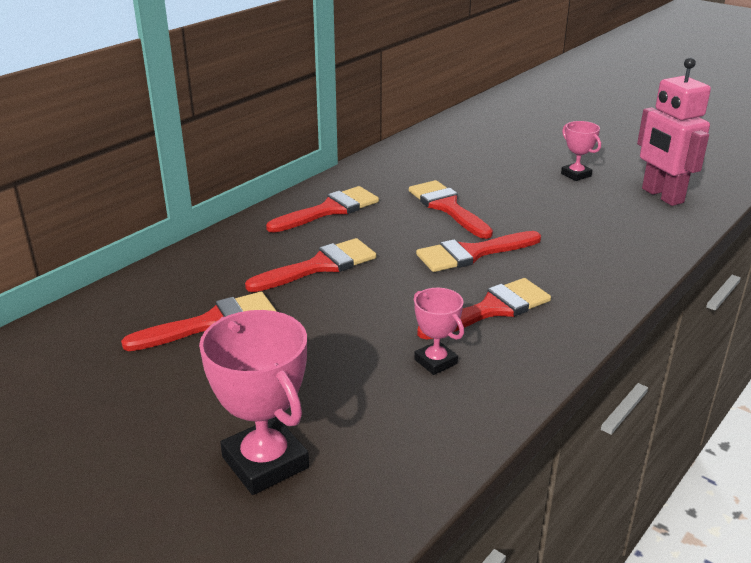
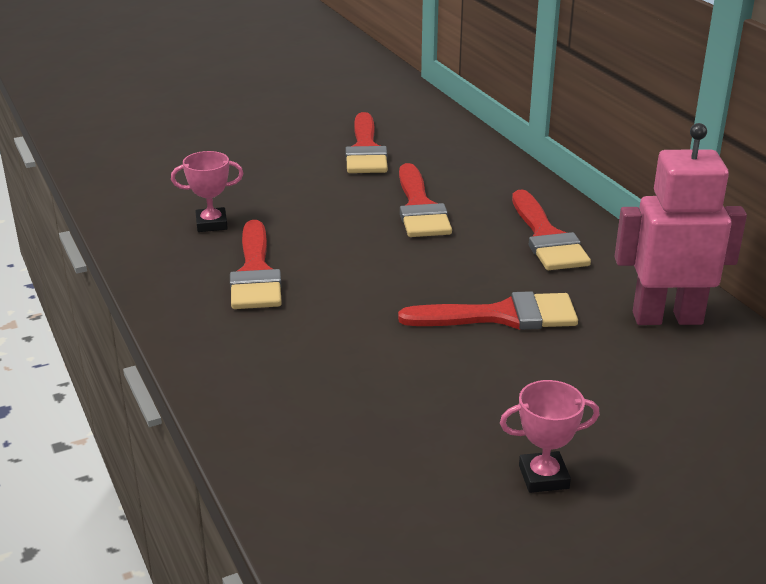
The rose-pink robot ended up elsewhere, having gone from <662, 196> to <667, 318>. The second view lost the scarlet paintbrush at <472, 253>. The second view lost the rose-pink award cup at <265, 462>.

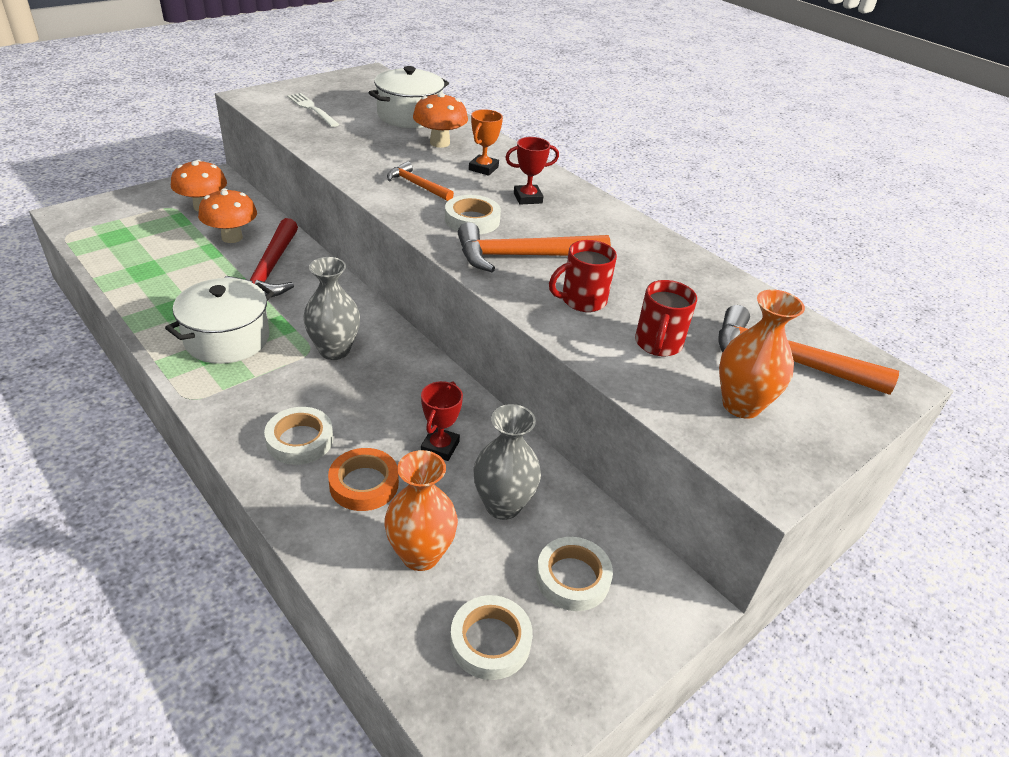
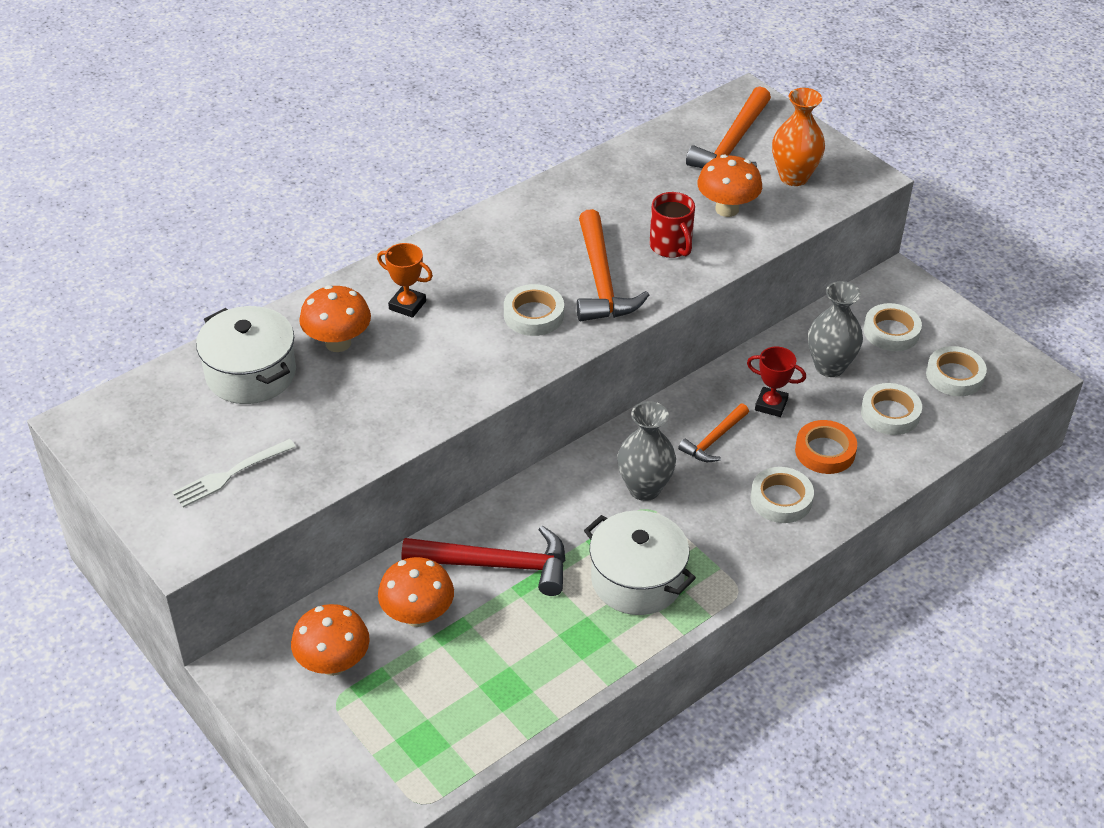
The second view lost the scarlet award cup at <527, 198>. The orange-coloured claw hammer ended up elsewhere, having gone from <417, 185> to <714, 440>. Where the scarlet tea mug stood at <658, 344>, the orange-coloured fungus came to stand at <727, 209>. Where the orange-coloured tall vase stood at <420, 554>, the snow-white tape came to stand at <890, 413>.

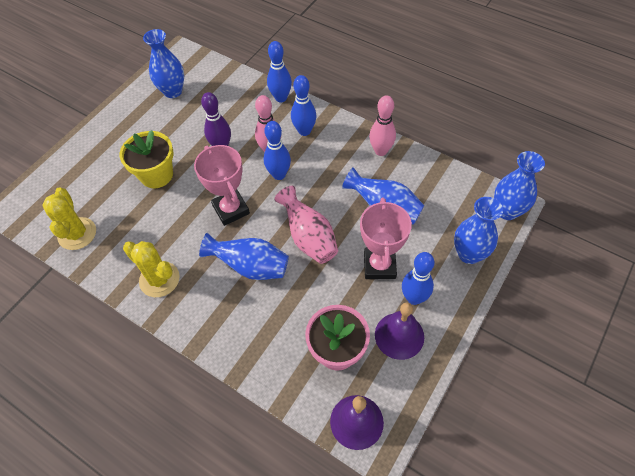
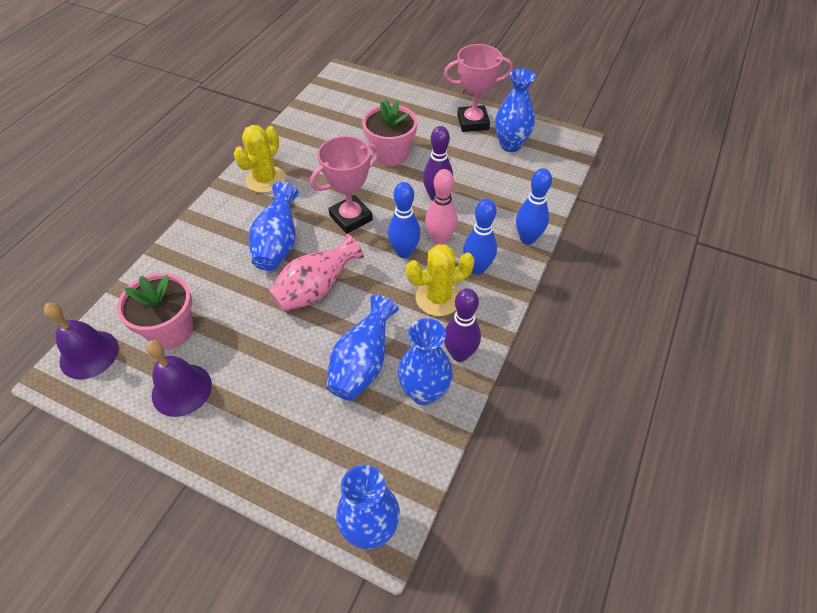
What was the rose-pink skittle at <381, 151> turned into the royal purple skittle at <459, 354>. What was the yellow plant pot at <156, 175> turned into the rose-pink plant pot at <390, 154>. The yellow saguaro cactus ended up elsewhere, having gone from <77, 234> to <438, 298>. The cobalt tall vase ended up elsewhere, having gone from <469, 254> to <424, 392>. The rose-pink award cup ended up elsewhere, having gone from <379, 265> to <473, 122>. The second view lost the cobalt skittle at <414, 298>.

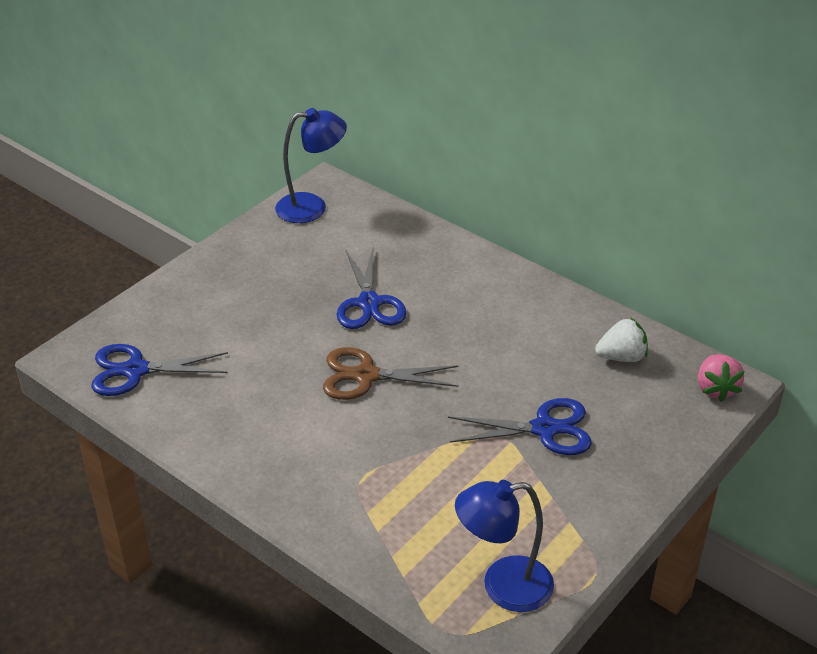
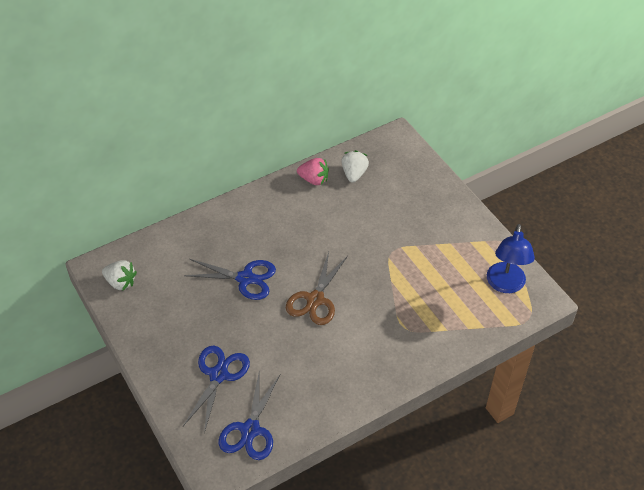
Where the cobalt lamp stood at <312, 207>, the snow-white toy strawberry came to stand at <121, 282>. The rose-pink toy strawberry ended up elsewhere, having gone from <716, 389> to <314, 180>. The cobalt shears ended up elsewhere, having gone from <544, 429> to <218, 375>.

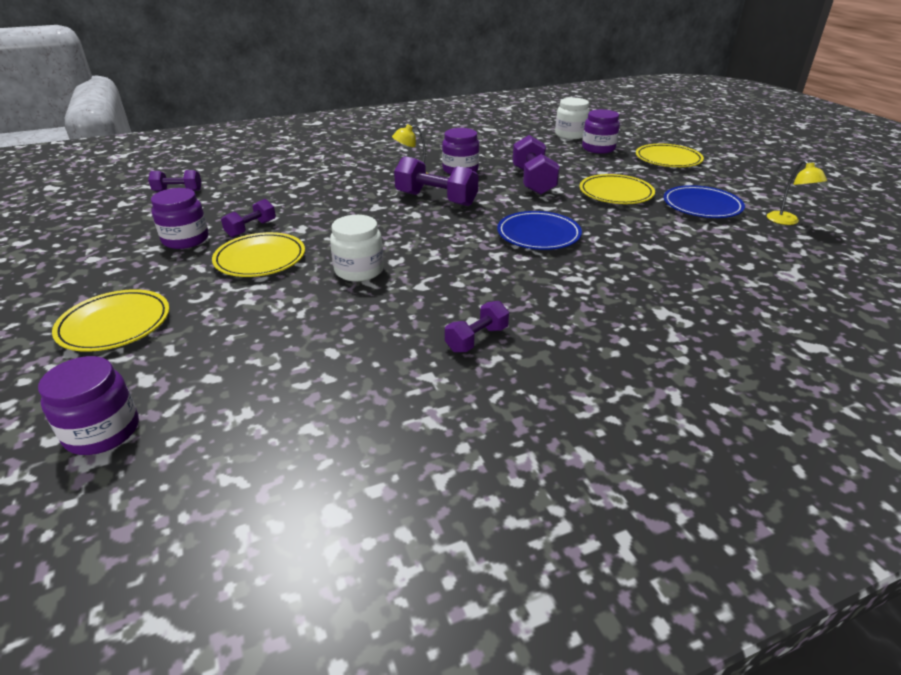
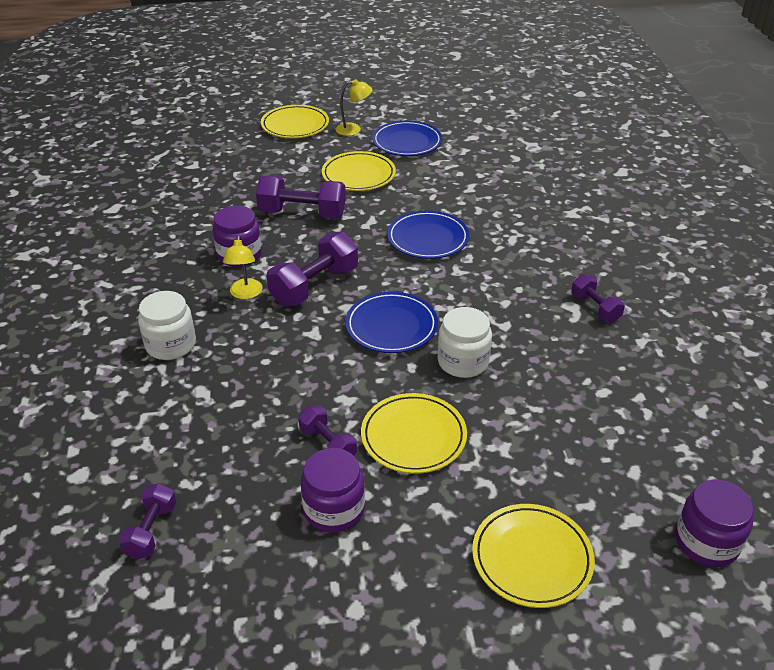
The snow-white jar ended up elsewhere, having gone from <570, 135> to <171, 344>. The second view lost the royal purple jar at <598, 148>. The yellow lamp ended up elsewhere, having gone from <787, 221> to <354, 129>. The second view gained the cobalt flat dish at <391, 326>.

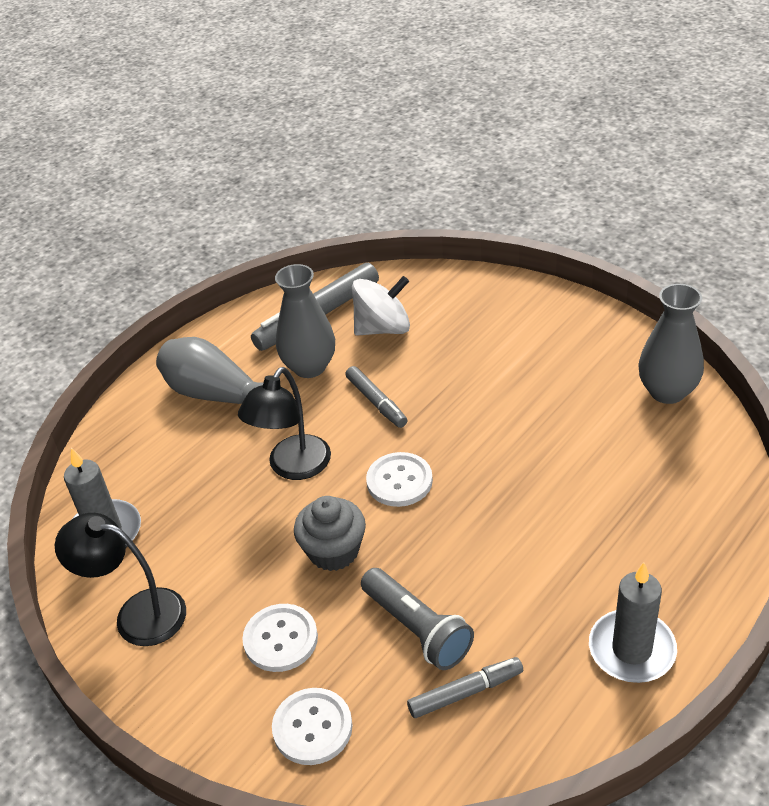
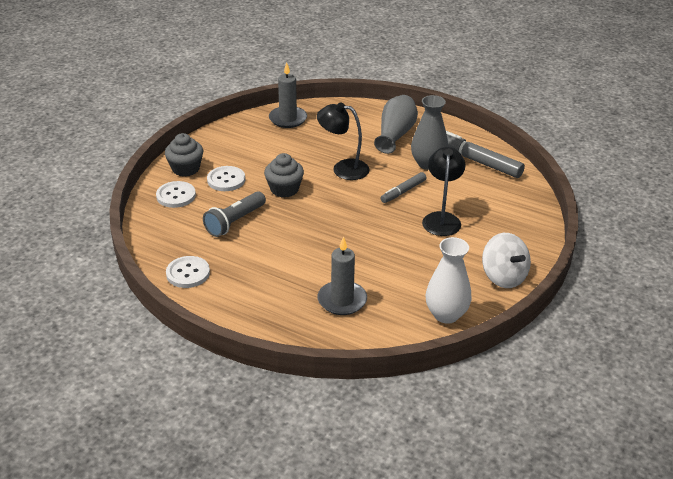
The snow-white spinning top ended up elsewhere, having gone from <383, 328> to <503, 276>. What was the ash-grey tall vase at <667, 391> turned into the snow-white tall vase at <446, 314>. The snow-white shirt button ended up elsewhere, having gone from <399, 481> to <188, 273>. The black lamp ended up elsewhere, having gone from <137, 614> to <441, 219>. The ash-grey pillar candle ended up elsewhere, having gone from <631, 649> to <342, 300>. The second view lost the ash-grey marker pen at <465, 692>. The second view gained the ash-grey cupcake at <186, 169>.

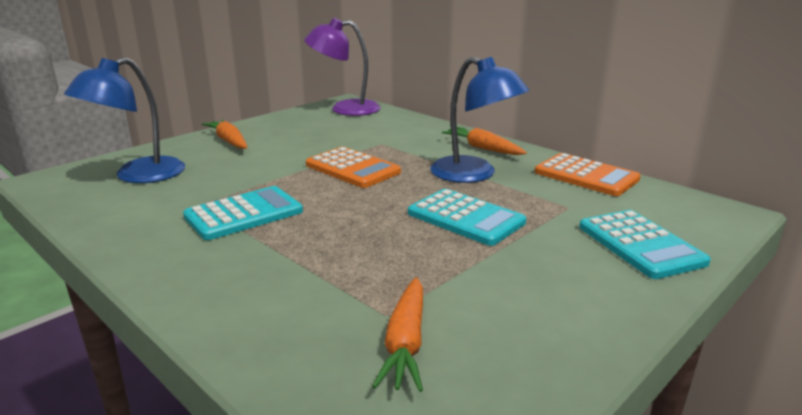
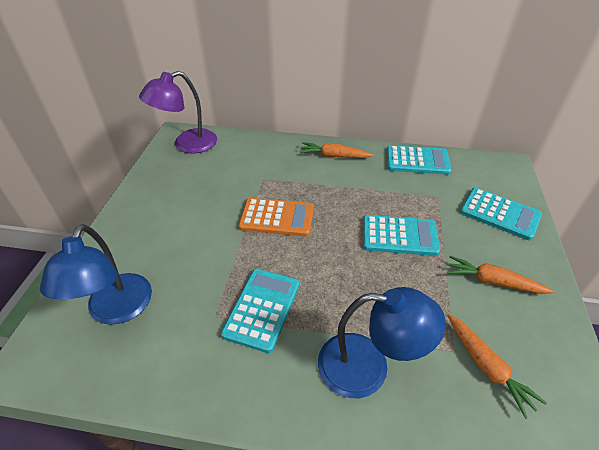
The cobalt lamp ended up elsewhere, having gone from <474, 174> to <368, 367>. The orange-coloured carrot ended up elsewhere, having gone from <229, 141> to <493, 281>. What was the orange-coloured pocket calculator at <586, 176> turned into the teal pocket calculator at <417, 161>.

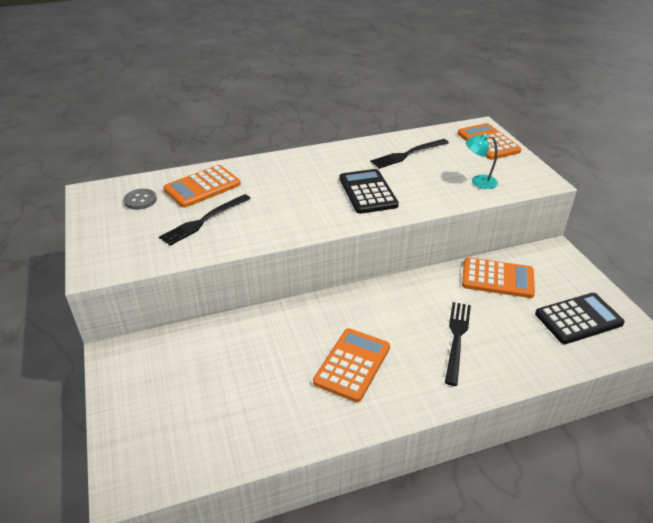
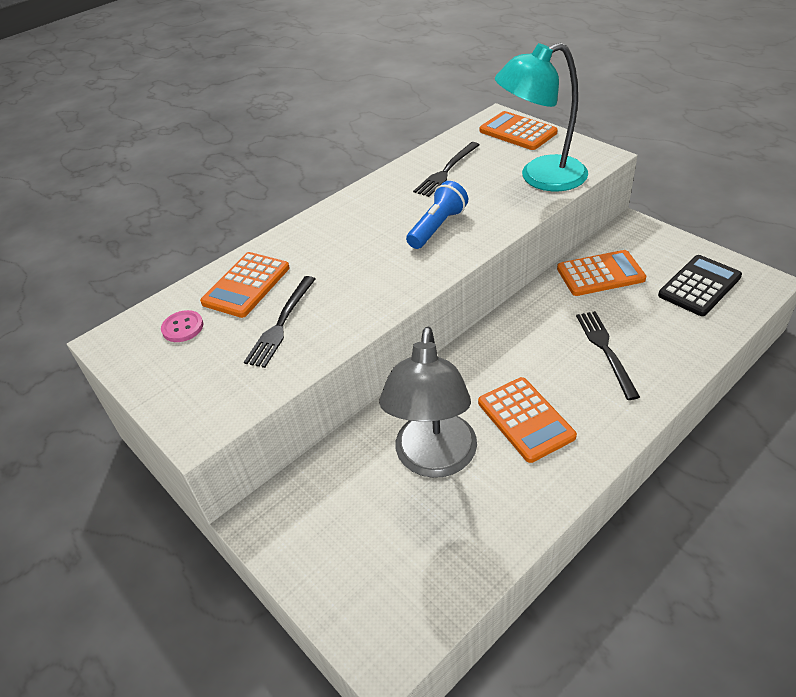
The size of the teal lamp at <478, 182> changed by a factor of 2.24. Where the black pocket calculator stood at <367, 192>, the cobalt flashlight came to stand at <437, 227>. What was the ash-grey shirt button at <140, 200> turned into the rose-pink shirt button at <183, 327>. The orange-coloured pocket calculator at <352, 364> ended up facing another way, 150 degrees clockwise from before. The second view gained the ash-grey lamp at <434, 460>.

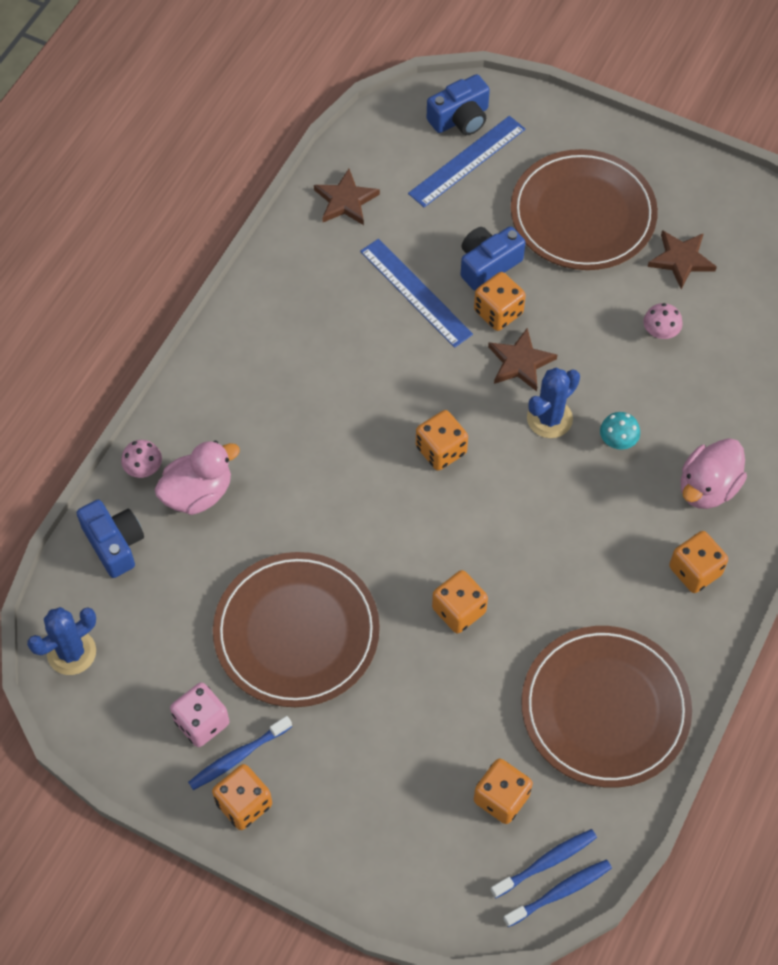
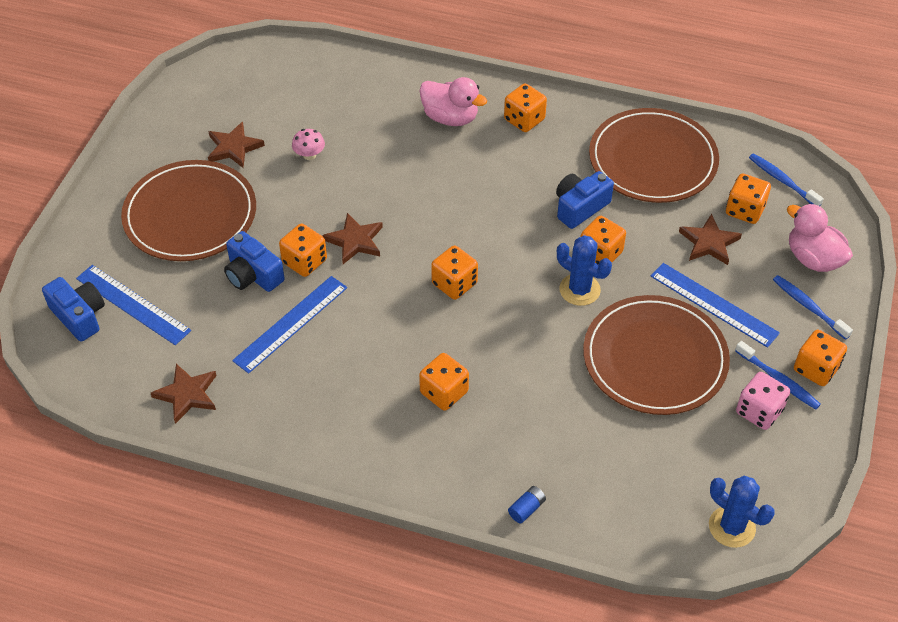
The cobalt saguaro cactus ended up elsewhere, having gone from <549, 418> to <579, 290>. The second view lost the teal fungus at <617, 440>. Where the rose-pink fungus stood at <144, 468>, the cobalt battery came to stand at <526, 509>. The rose-pink toy duck ended up elsewhere, having gone from <198, 493> to <813, 259>. The cobalt compact camera ended up elsewhere, having gone from <114, 544> to <580, 207>. The cobalt dental brush ended up elsewhere, having gone from <560, 892> to <808, 307>. The second view gained the russet star at <709, 243>. The second view gained the cobalt ruler at <713, 304>. The second view gained the orange-coloured die at <444, 392>.

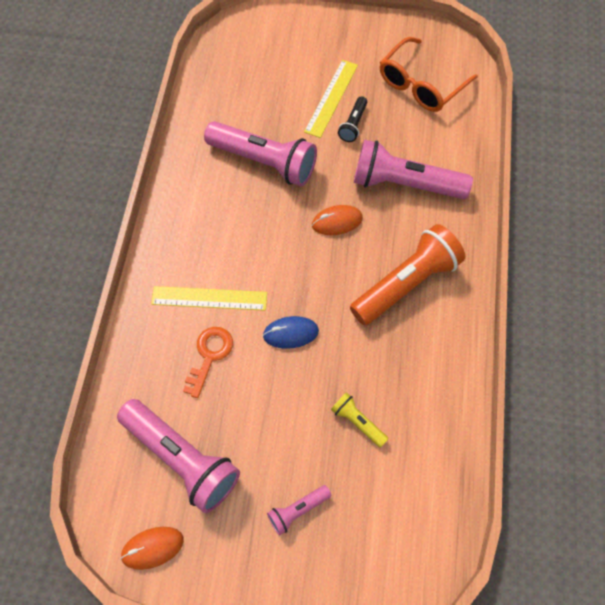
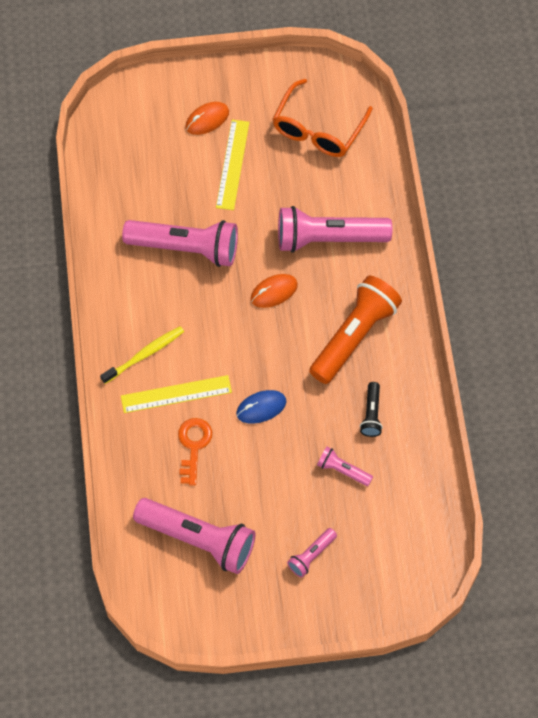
The black flashlight ended up elsewhere, having gone from <353, 124> to <371, 414>. What was the yellow flashlight at <358, 422> turned into the rose-pink flashlight at <343, 470>. The orange-coloured PC mouse ended up elsewhere, having gone from <152, 548> to <207, 120>. The second view gained the yellow dental brush at <144, 354>.

